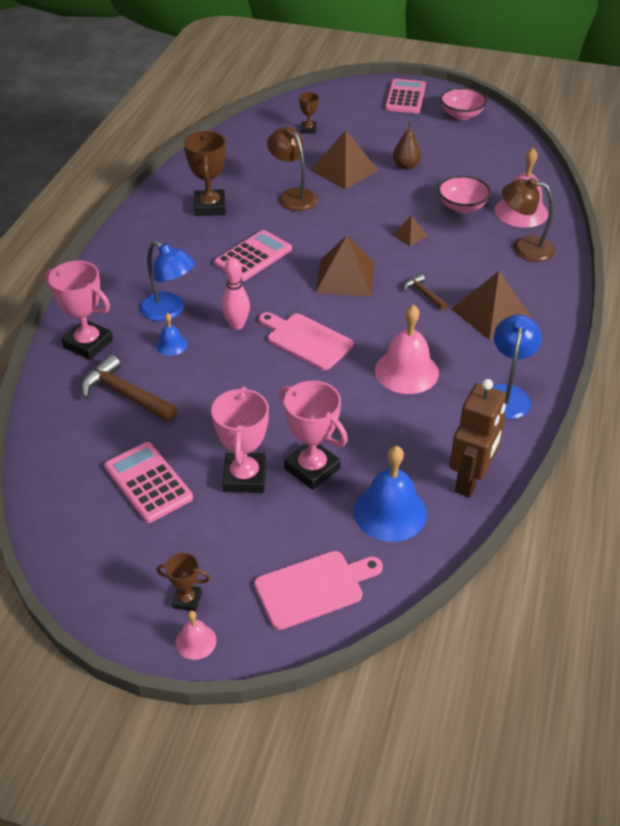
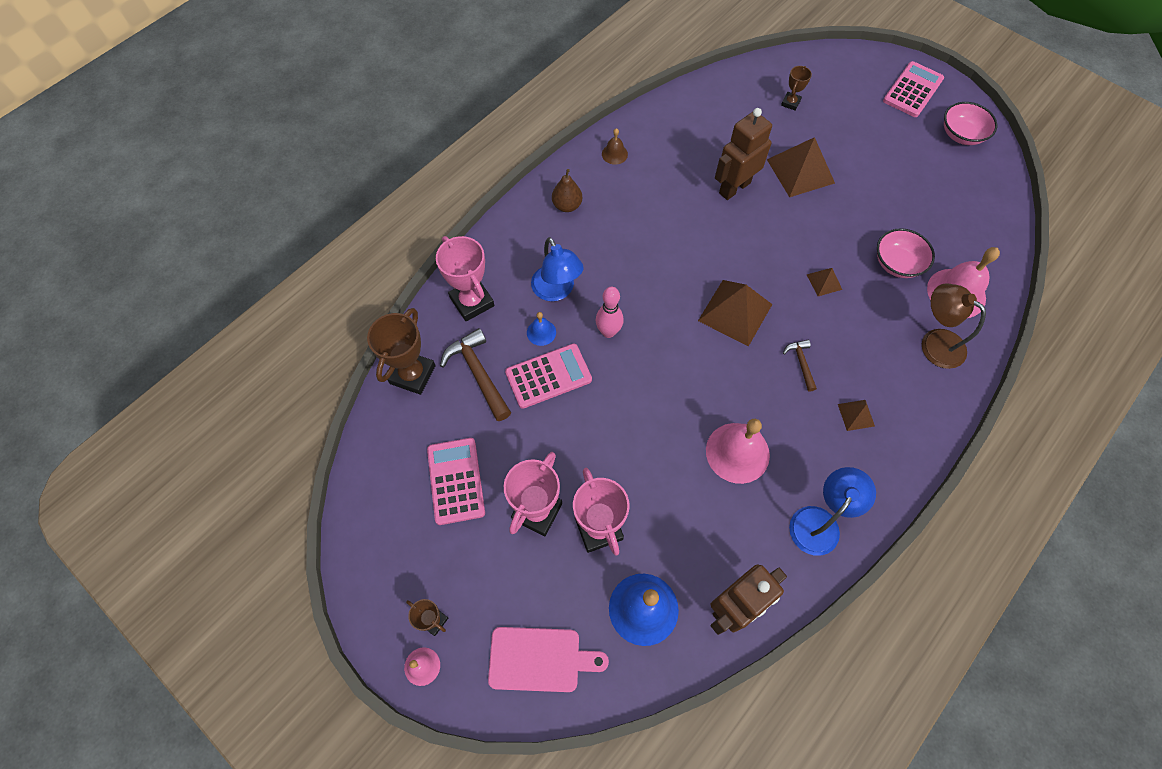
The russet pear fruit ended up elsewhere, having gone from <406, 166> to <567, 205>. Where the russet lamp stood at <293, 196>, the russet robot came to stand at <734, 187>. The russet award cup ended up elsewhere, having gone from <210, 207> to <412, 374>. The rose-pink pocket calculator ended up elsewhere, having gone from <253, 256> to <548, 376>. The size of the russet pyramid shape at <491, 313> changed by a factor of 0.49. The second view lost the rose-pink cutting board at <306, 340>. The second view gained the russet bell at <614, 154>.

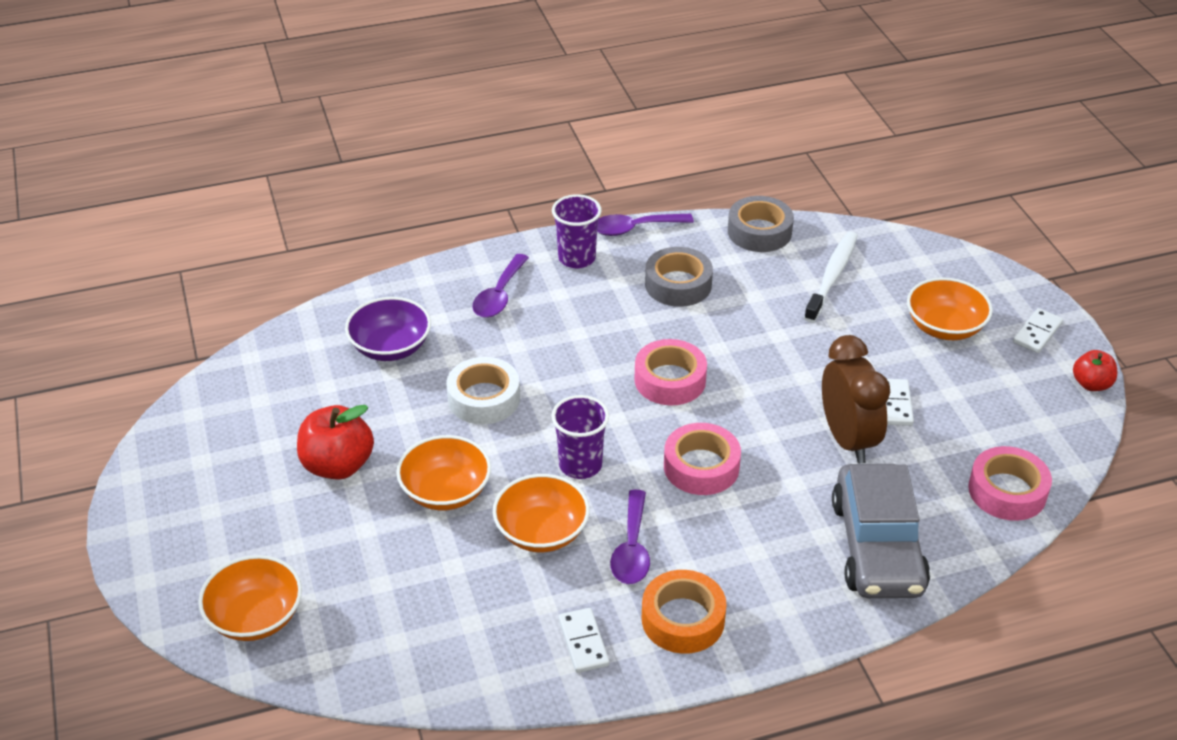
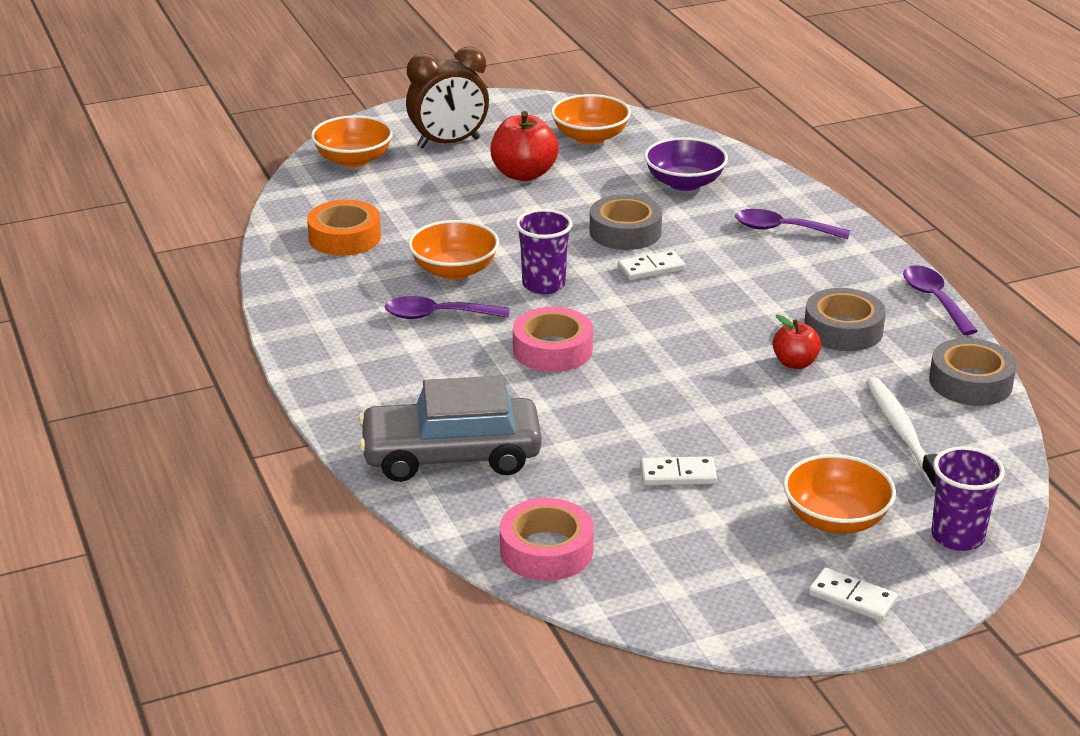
The royal purple cup ended up elsewhere, having gone from <576, 258> to <957, 537>. The snow-white dental brush at <832, 277> ended up facing another way, 120 degrees counterclockwise from before. The russet bedside clock ended up elsewhere, having gone from <847, 440> to <448, 143>. The second view lost the rose-pink tape at <670, 380>. The scarlet apple fruit ended up elsewhere, having gone from <1091, 384> to <795, 363>. What was the snow-white tape at <484, 398> turned into the ash-grey tape at <625, 232>. The orange-coloured deep dish ended up elsewhere, having gone from <446, 491> to <590, 137>. The orange-coloured tape ended up elsewhere, having gone from <683, 619> to <344, 237>. The snow-white domino ended up elsewhere, having gone from <583, 642> to <651, 268>.

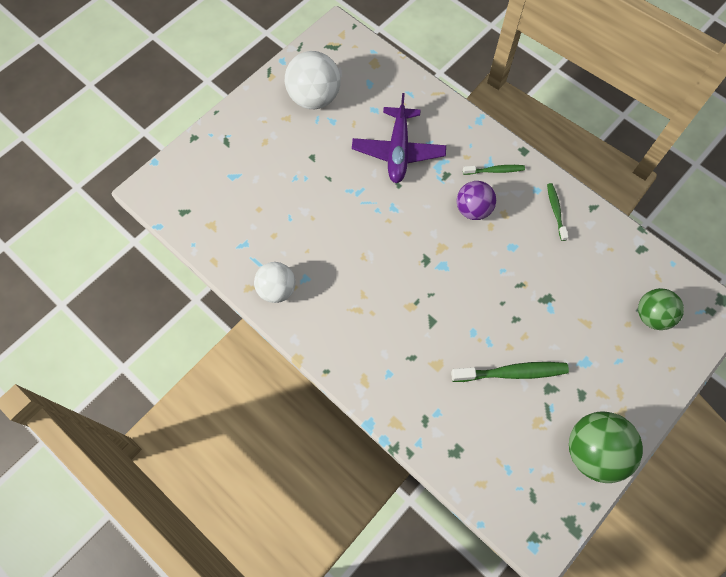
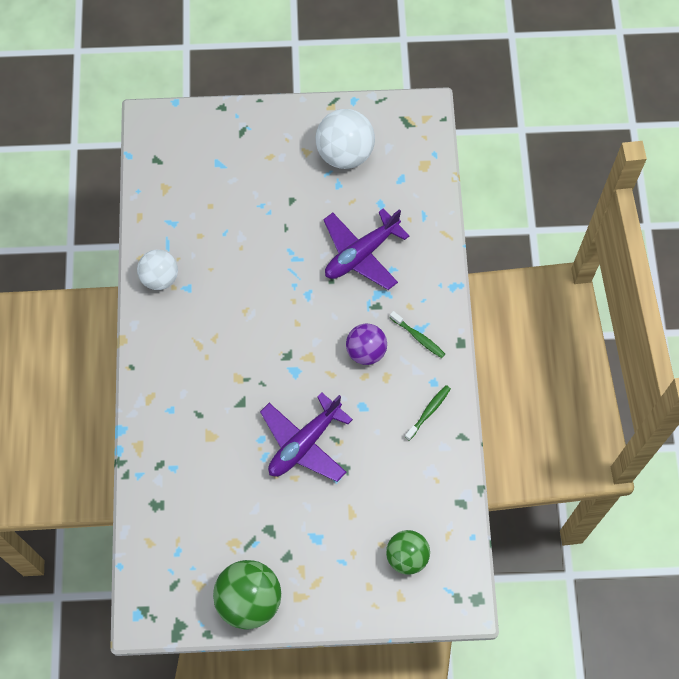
The second view lost the leaf-green dental brush at <512, 373>. The second view gained the royal purple aeroplane at <304, 443>.

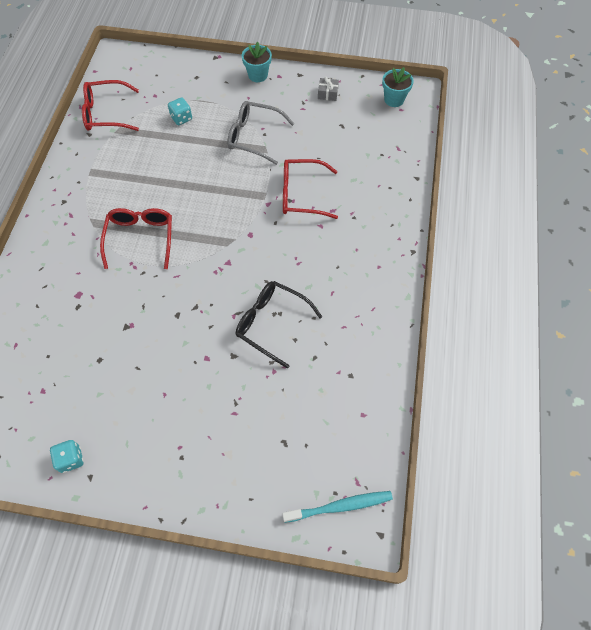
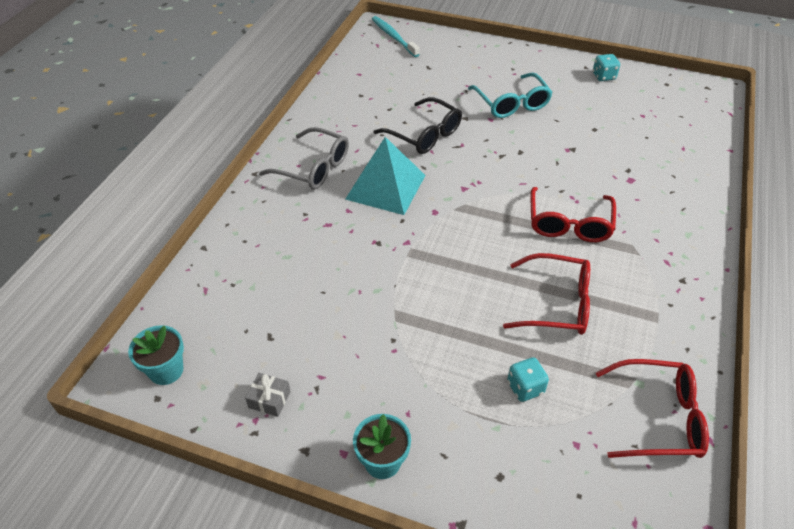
The ash-grey eyeglasses ended up elsewhere, having gone from <254, 137> to <314, 168>. The scarlet eyeglasses ended up elsewhere, having gone from <301, 195> to <557, 304>. The teal dental brush at <340, 506> ended up facing another way, 60 degrees clockwise from before. The second view gained the teal eyeglasses at <511, 103>. The second view gained the teal pyramid shape at <385, 187>.

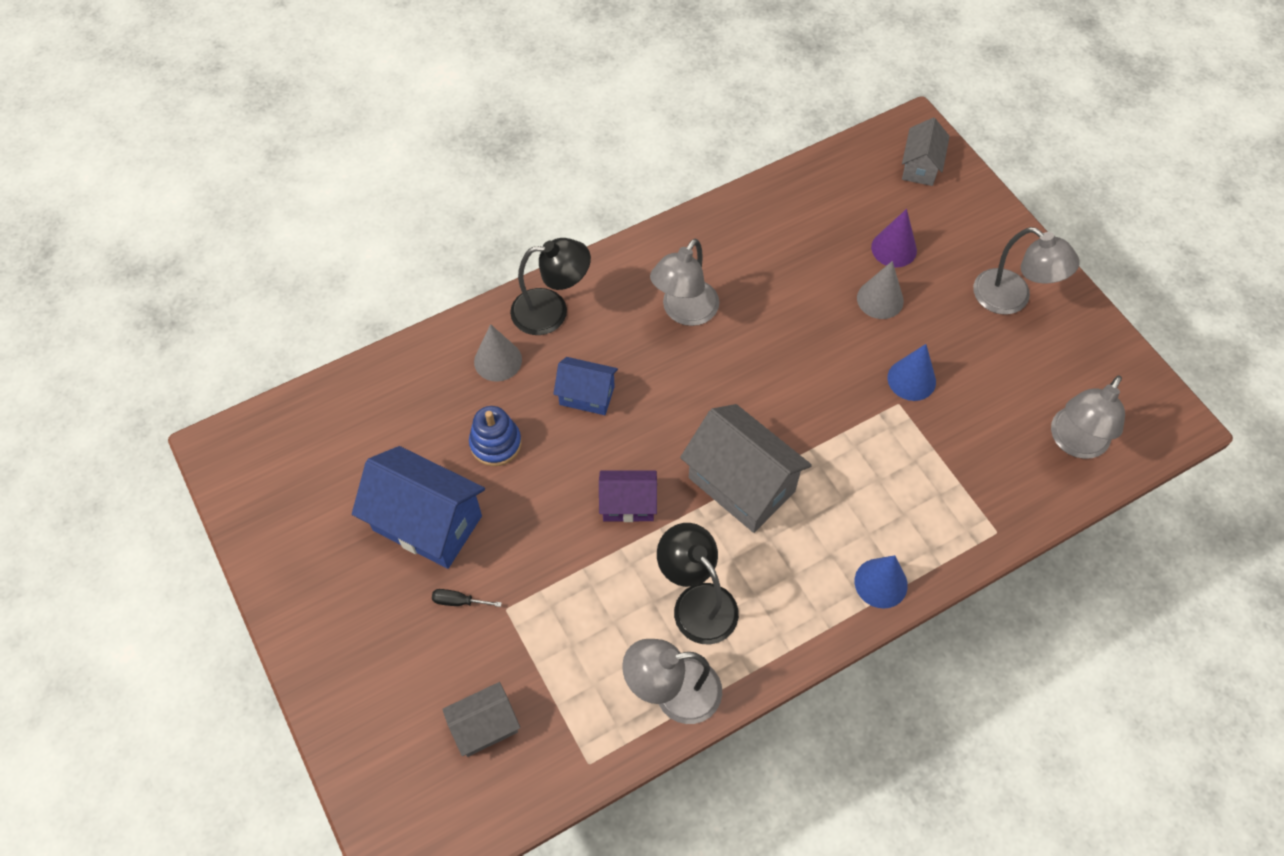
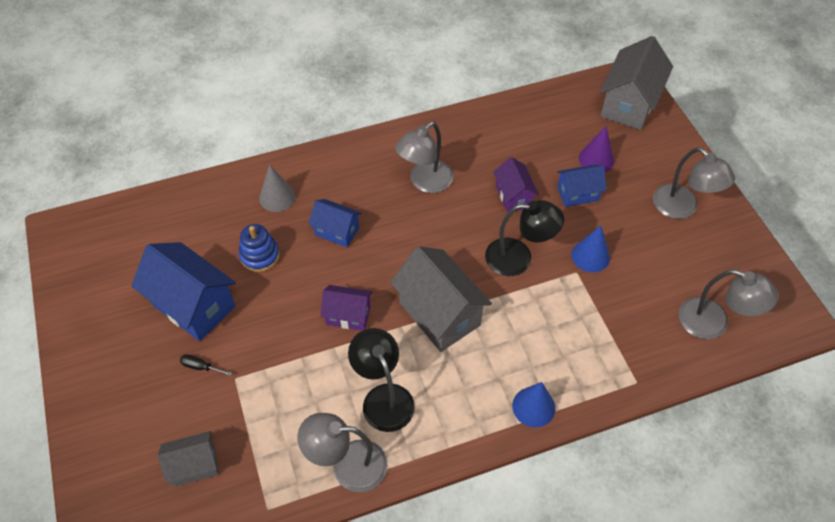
The size of the ash-grey house at <920, 167> changed by a factor of 1.76. The black lamp ended up elsewhere, having gone from <551, 311> to <518, 258>. Where the ash-grey cone stood at <880, 299>, the cobalt house came to stand at <577, 194>. The ash-grey lamp at <1074, 443> ended up facing another way, 105 degrees counterclockwise from before. The second view gained the royal purple house at <513, 196>.

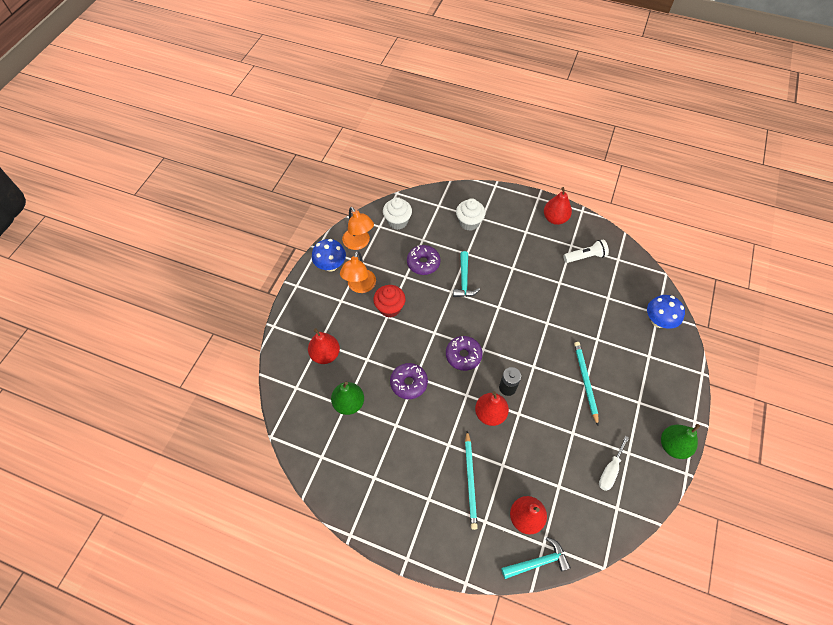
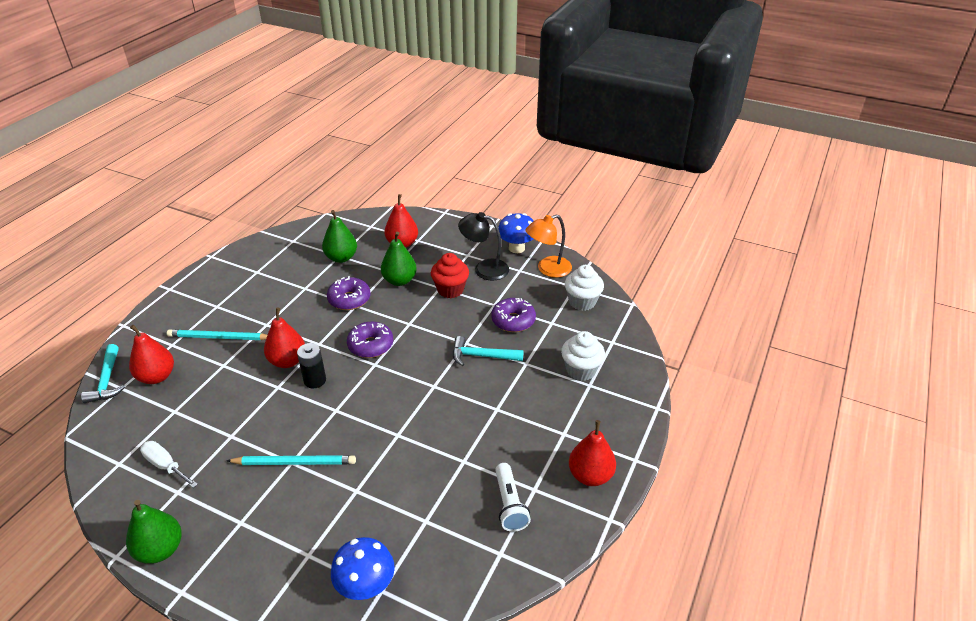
What was the orange-coloured lamp at <360, 286> turned into the black lamp at <484, 268>. The second view gained the leaf-green pear fruit at <399, 280>.

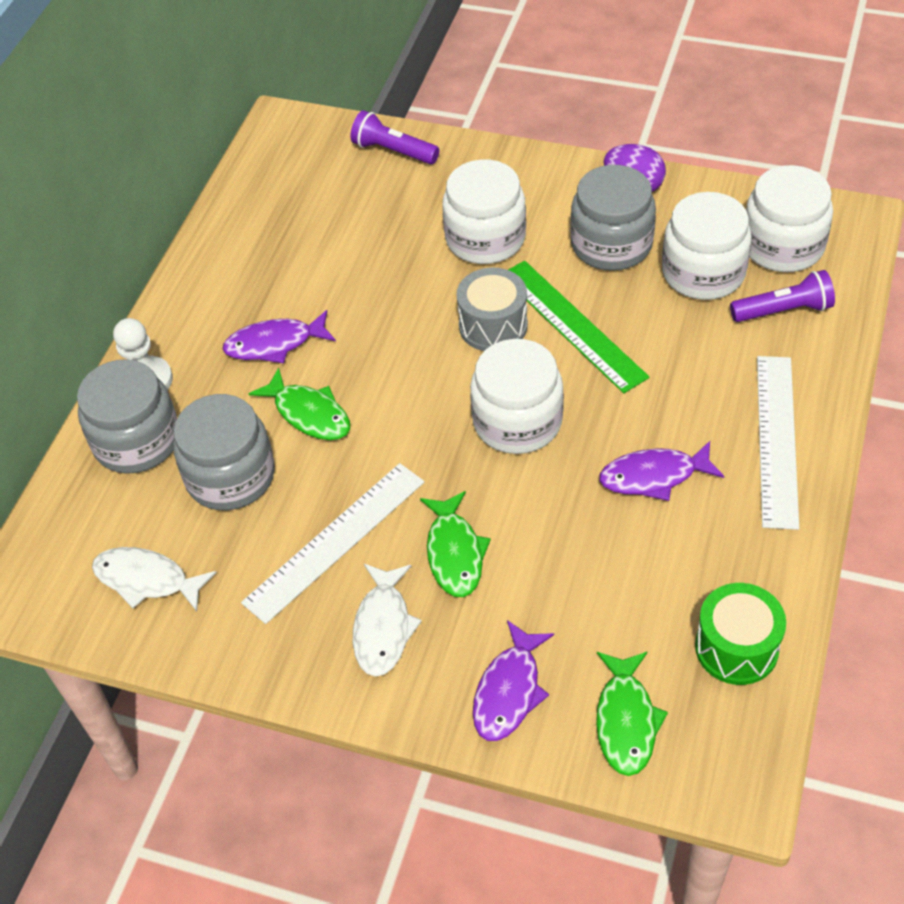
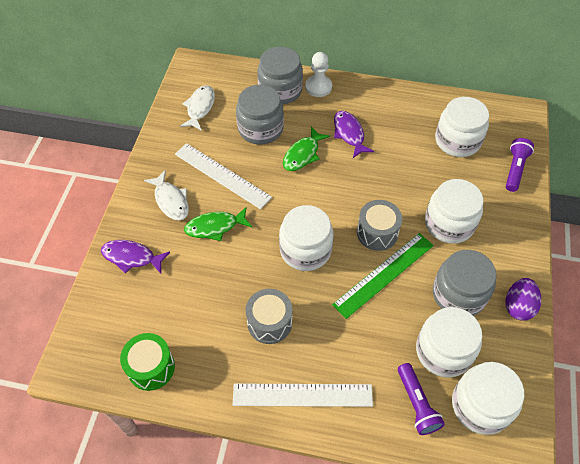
Where the royal purple fish stood at <654, 476>, the ash-grey toy drum came to stand at <269, 322>. The snow-white fish at <383, 627> ended up facing another way, 120 degrees counterclockwise from before. The second view lost the leaf-green fish at <626, 721>. The second view gained the snow-white jar at <457, 141>.

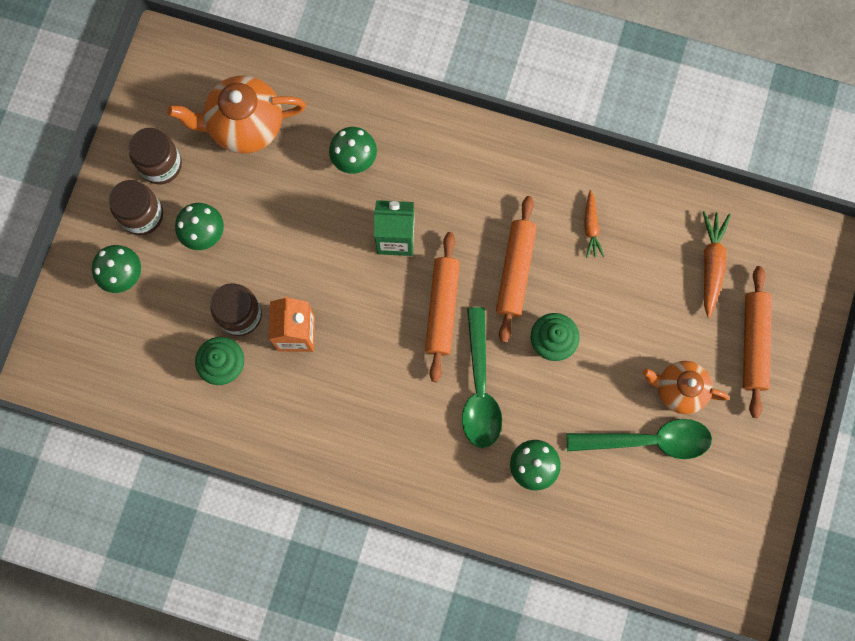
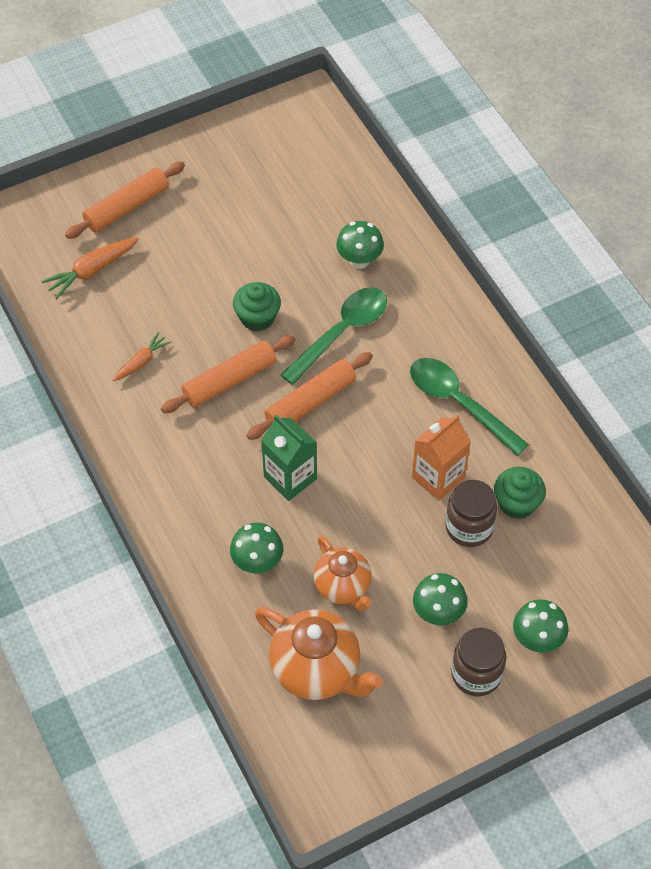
The second view lost the russet jar at <161, 165>. The orange-coloured china teapot ended up elsewhere, having gone from <679, 390> to <343, 587>. The leaf-green teaspoon ended up elsewhere, having gone from <648, 440> to <459, 403>.

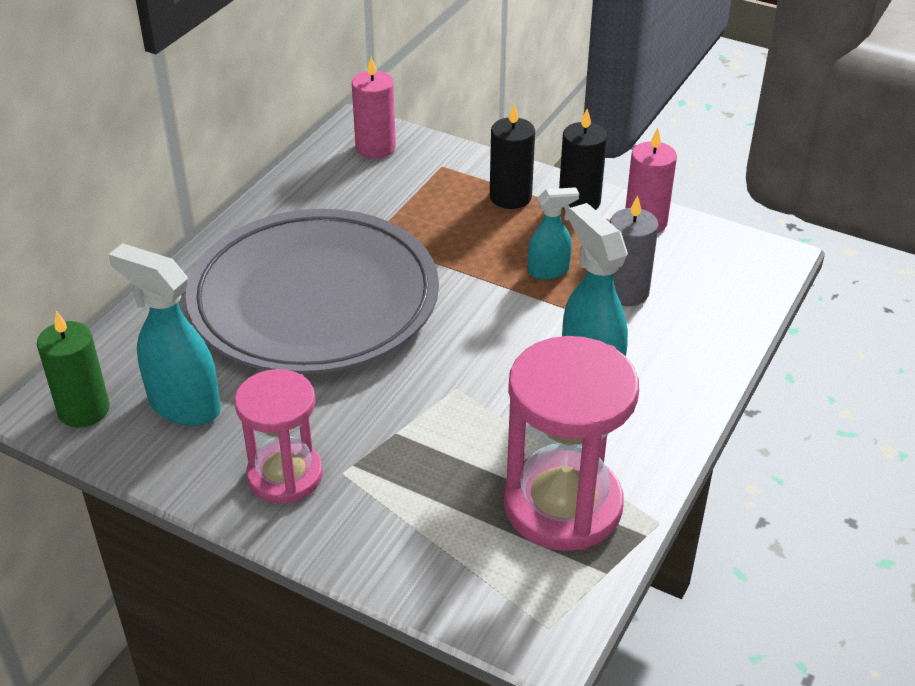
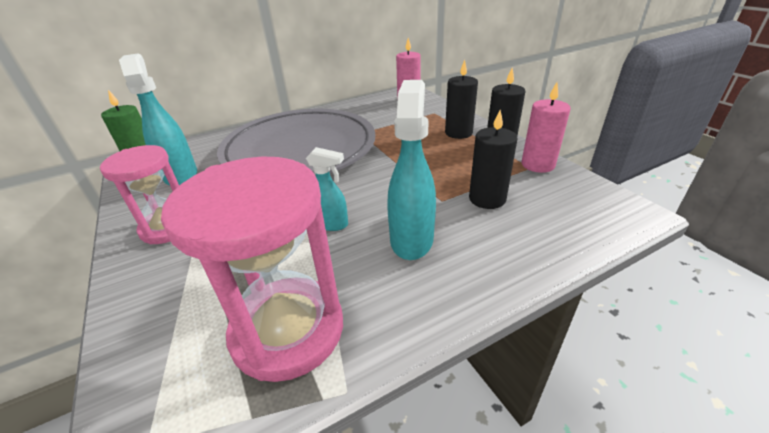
The teal spray bottle ended up elsewhere, having gone from <549, 271> to <331, 224>. What was the ash-grey pillar candle at <626, 292> turned into the black pillar candle at <487, 199>.

